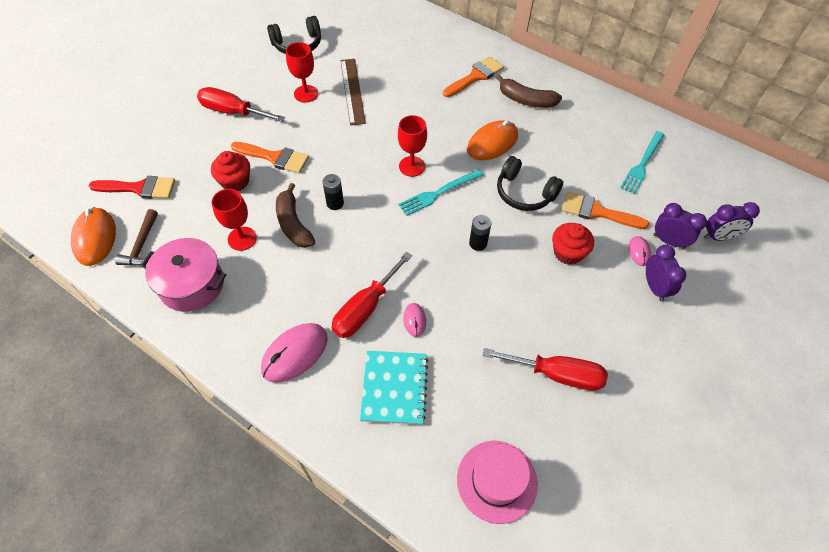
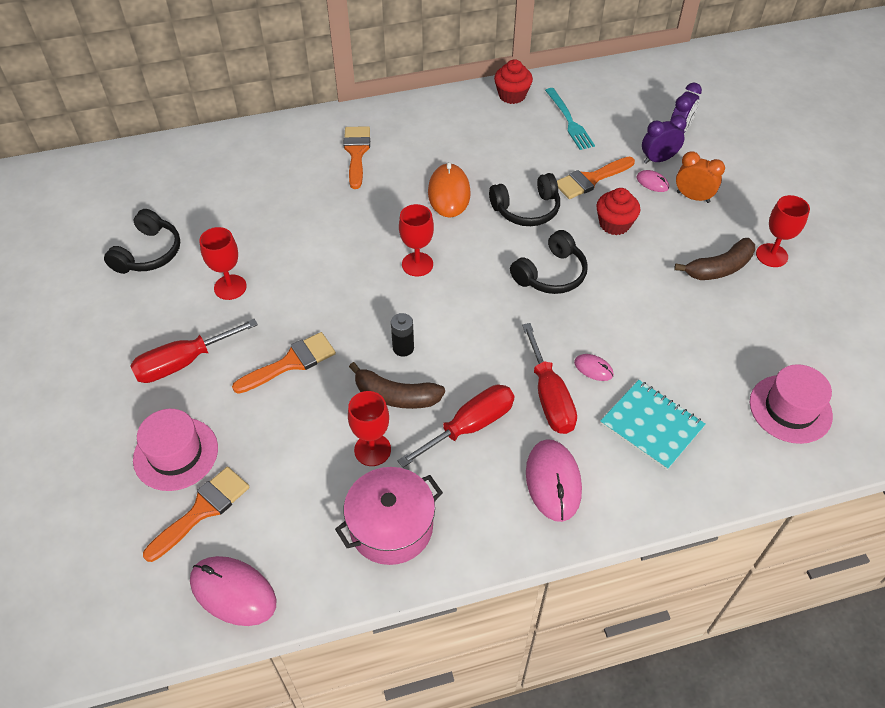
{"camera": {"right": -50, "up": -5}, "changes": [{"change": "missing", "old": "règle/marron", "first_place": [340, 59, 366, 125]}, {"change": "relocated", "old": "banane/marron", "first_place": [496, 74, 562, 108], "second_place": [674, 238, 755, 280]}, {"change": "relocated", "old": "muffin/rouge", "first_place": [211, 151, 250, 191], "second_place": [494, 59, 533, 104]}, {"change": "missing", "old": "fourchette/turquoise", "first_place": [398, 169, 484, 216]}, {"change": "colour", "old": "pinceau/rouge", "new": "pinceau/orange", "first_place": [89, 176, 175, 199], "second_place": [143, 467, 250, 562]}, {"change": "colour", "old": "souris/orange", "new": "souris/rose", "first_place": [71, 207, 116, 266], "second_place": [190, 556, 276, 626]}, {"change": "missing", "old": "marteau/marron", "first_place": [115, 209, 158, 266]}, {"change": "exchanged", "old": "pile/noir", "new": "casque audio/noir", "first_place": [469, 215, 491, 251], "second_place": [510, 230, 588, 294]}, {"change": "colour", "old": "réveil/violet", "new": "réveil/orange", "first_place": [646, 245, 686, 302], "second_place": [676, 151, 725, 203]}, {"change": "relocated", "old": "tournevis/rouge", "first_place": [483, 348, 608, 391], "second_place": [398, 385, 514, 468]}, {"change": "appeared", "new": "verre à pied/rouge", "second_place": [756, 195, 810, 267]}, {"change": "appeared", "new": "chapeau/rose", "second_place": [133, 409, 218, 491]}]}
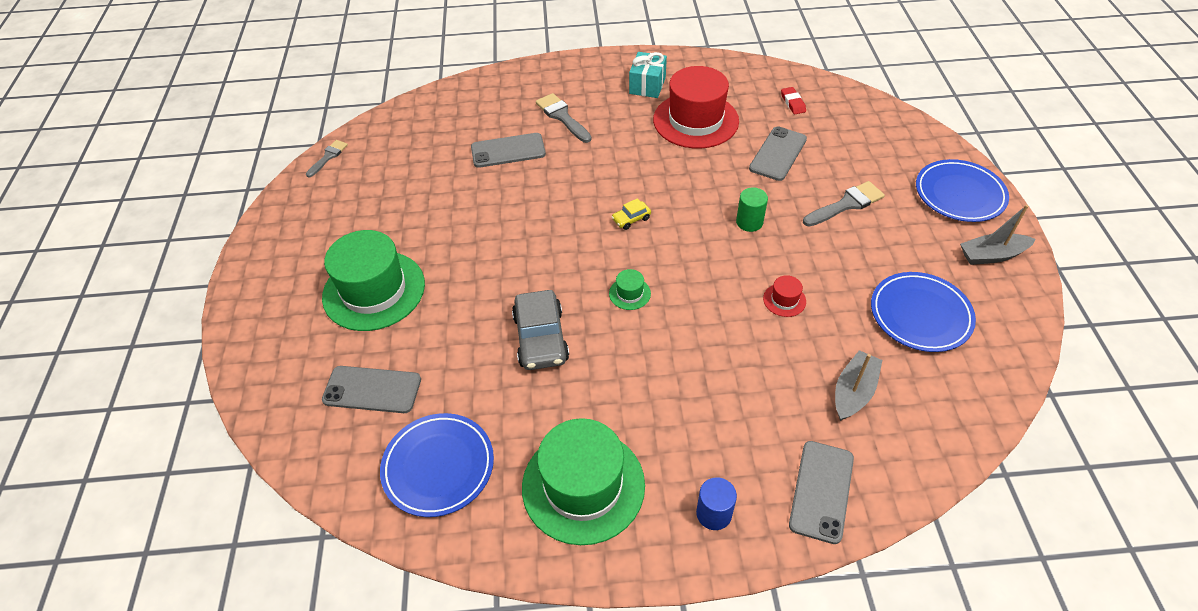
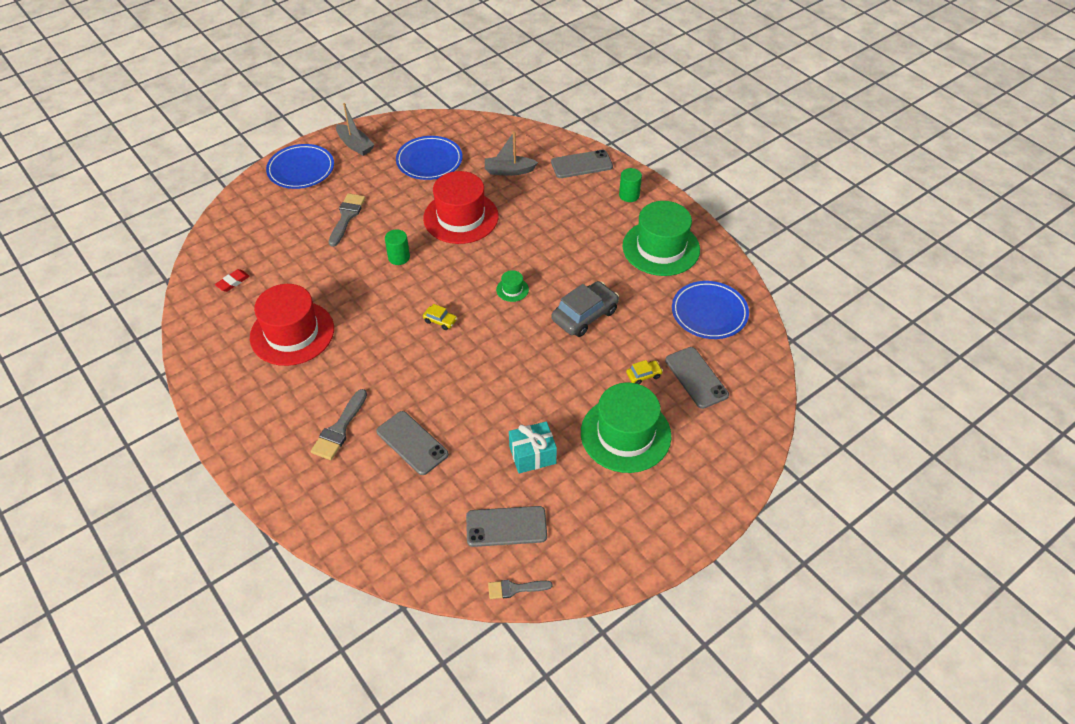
{"camera": {"right": -125, "up": 0}, "changes": [{"change": "relocated", "old": "cadeau/turquoise", "first_place": [629, 52, 667, 98], "second_place": [509, 421, 557, 474]}, {"change": "relocated", "old": "téléphone/gris", "first_place": [749, 126, 807, 181], "second_place": [466, 506, 547, 547]}, {"change": "spun", "old": "pinceau/gris", "first_place": [803, 181, 885, 226], "second_place": [329, 193, 366, 247], "degrees": 75}, {"change": "size", "old": "chapeau/rouge", "first_place": [763, 275, 806, 317], "second_place": [423, 171, 499, 244], "factor": 2.47}, {"change": "colour", "old": "cylindre/bleu", "new": "cylindre/vert", "first_place": [696, 477, 737, 530], "second_place": [619, 168, 642, 202]}, {"change": "appeared", "new": "voiture/jaune", "second_place": [626, 360, 663, 384]}]}
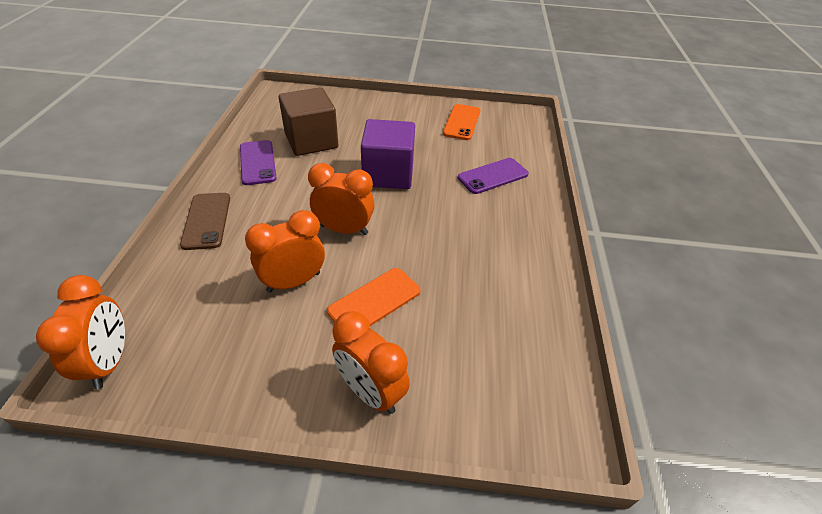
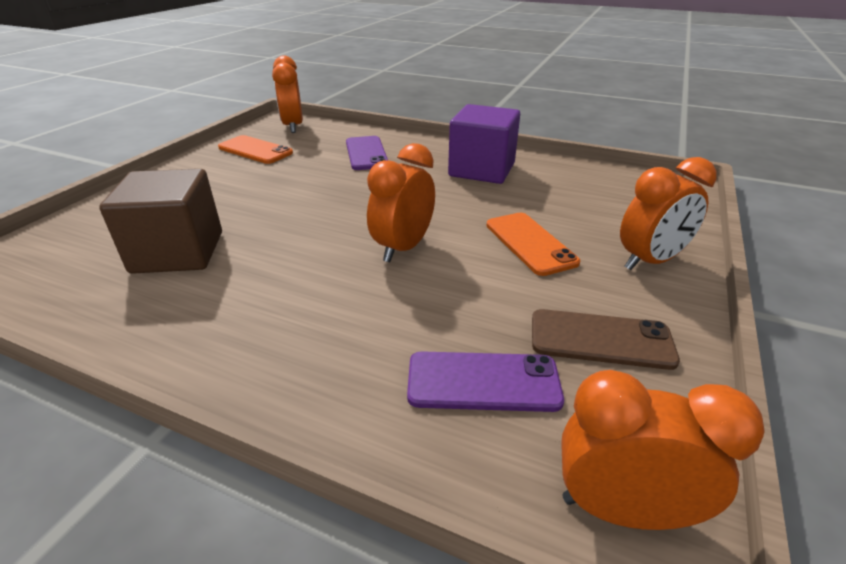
{"camera": {"right": -70, "up": -10}, "changes": [{"change": "relocated", "old": "cube/violet", "first_place": [361, 119, 415, 189], "second_place": [448, 104, 520, 184]}, {"change": "relocated", "old": "téléphone/violet", "first_place": [240, 140, 277, 185], "second_place": [407, 351, 564, 412]}, {"change": "relocated", "old": "téléphone/marron", "first_place": [180, 193, 230, 250], "second_place": [532, 309, 680, 370]}, {"change": "relocated", "old": "réveil/orange", "first_place": [245, 210, 325, 293], "second_place": [272, 55, 303, 133]}]}
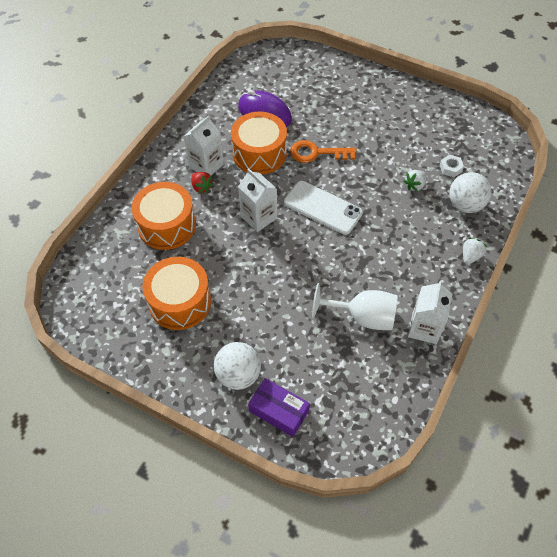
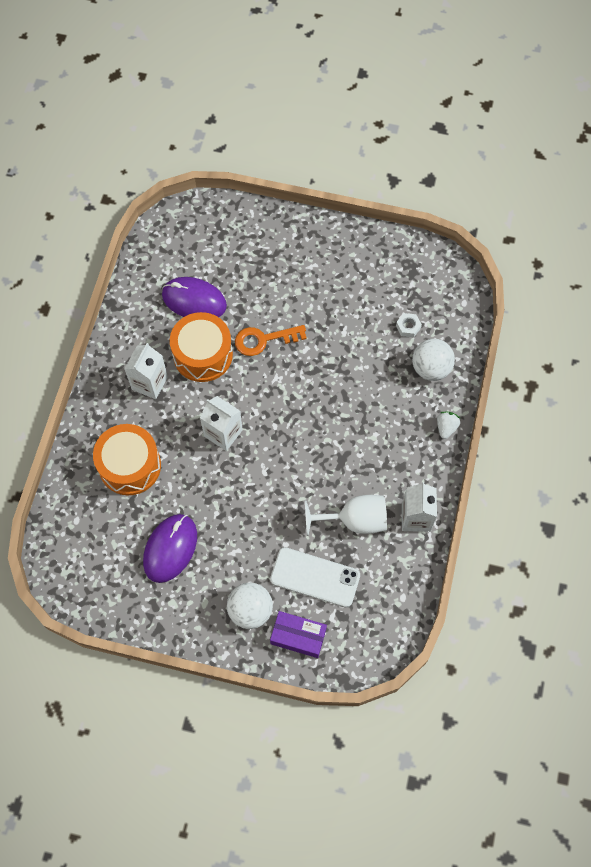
{"camera": {"right": -15, "up": 10}, "changes": [{"change": "missing", "old": "fraise/blanc", "first_place": [403, 170, 427, 192]}, {"change": "missing", "old": "fraise/rouge", "first_place": [191, 172, 214, 193]}, {"change": "relocated", "old": "téléphone/blanc", "first_place": [284, 181, 363, 235], "second_place": [270, 547, 360, 607]}, {"change": "exchanged", "old": "tambour/orange", "new": "souris/violet", "first_place": [142, 257, 211, 330], "second_place": [143, 514, 197, 583]}]}
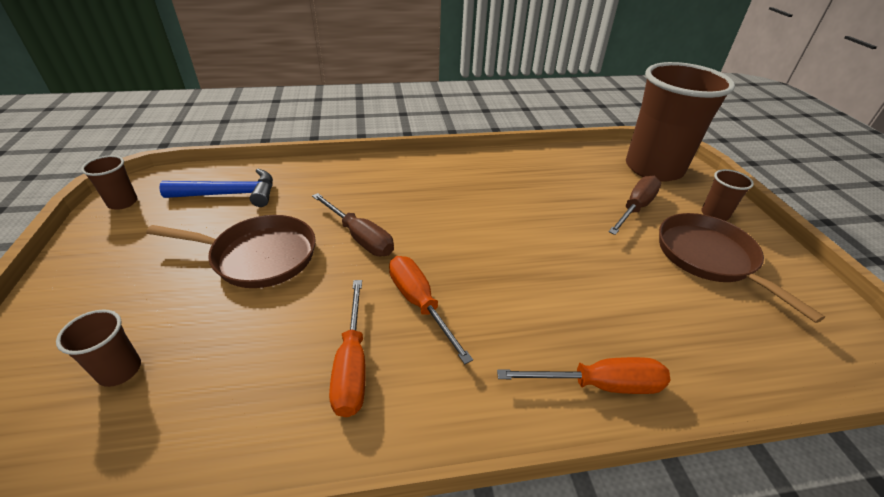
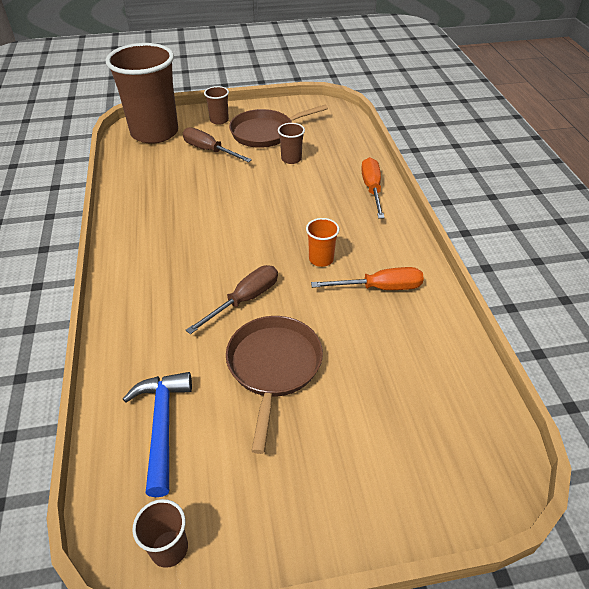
{"camera": {"right": -90, "up": 5}, "changes": [{"change": "exchanged", "old": "tournevis/orange", "new": "gobelet/orange", "first_place": [389, 256, 473, 364], "second_place": [306, 218, 339, 267]}, {"change": "relocated", "old": "gobelet/marron", "first_place": [56, 310, 141, 387], "second_place": [278, 123, 305, 164]}]}
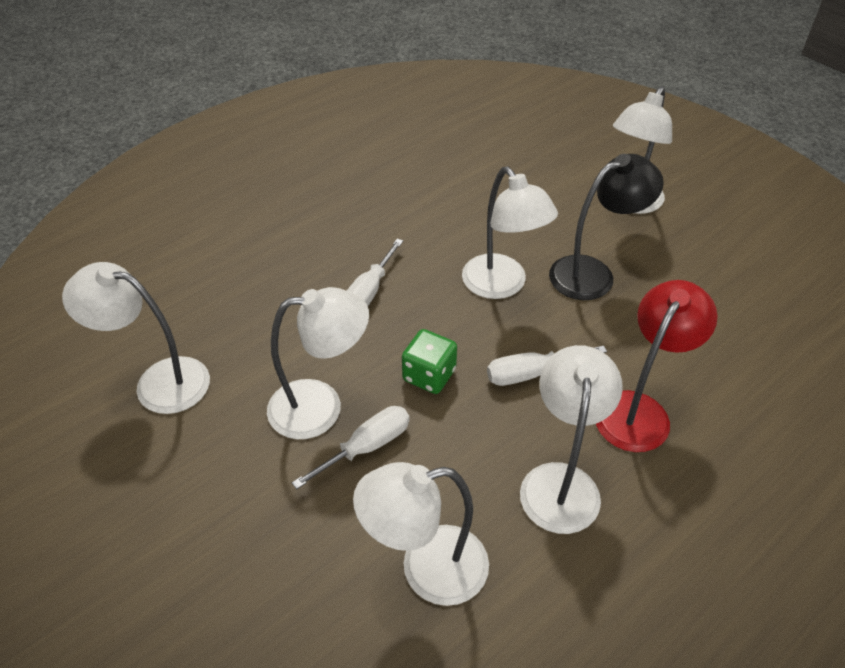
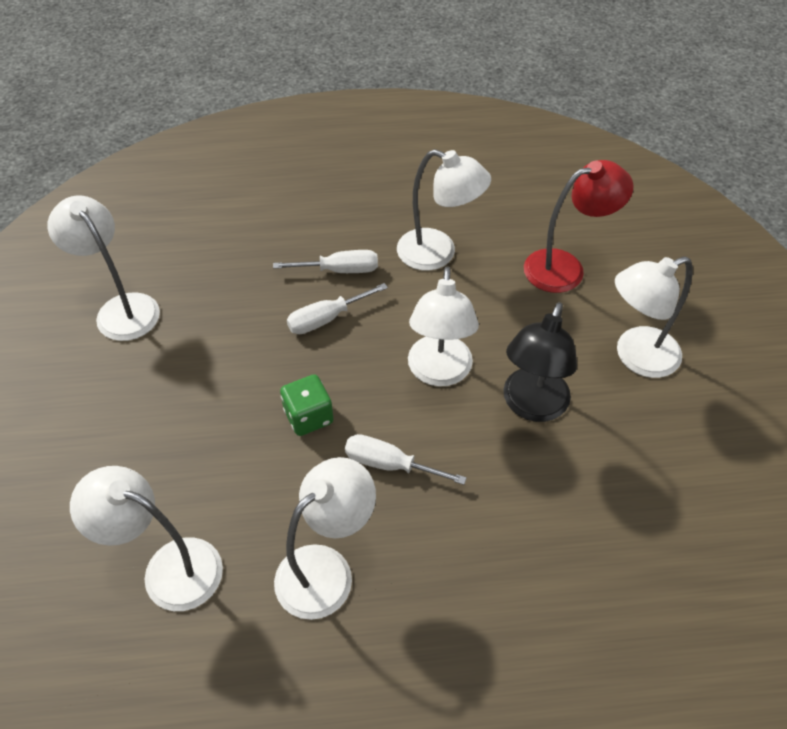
{"camera": {"right": 35, "up": 5}, "changes": [{"change": "spun", "old": "lampe/noir", "first_place": [549, 154, 664, 300], "second_place": [503, 302, 577, 422], "degrees": 105}, {"change": "relocated", "old": "lampe/rouge", "first_place": [596, 280, 718, 452], "second_place": [524, 160, 633, 293]}, {"change": "relocated", "old": "lampe/blanc", "first_place": [267, 287, 369, 439], "second_place": [397, 149, 491, 271]}, {"change": "relocated", "old": "tournevis/blanc", "first_place": [292, 406, 410, 489], "second_place": [273, 250, 378, 273]}]}
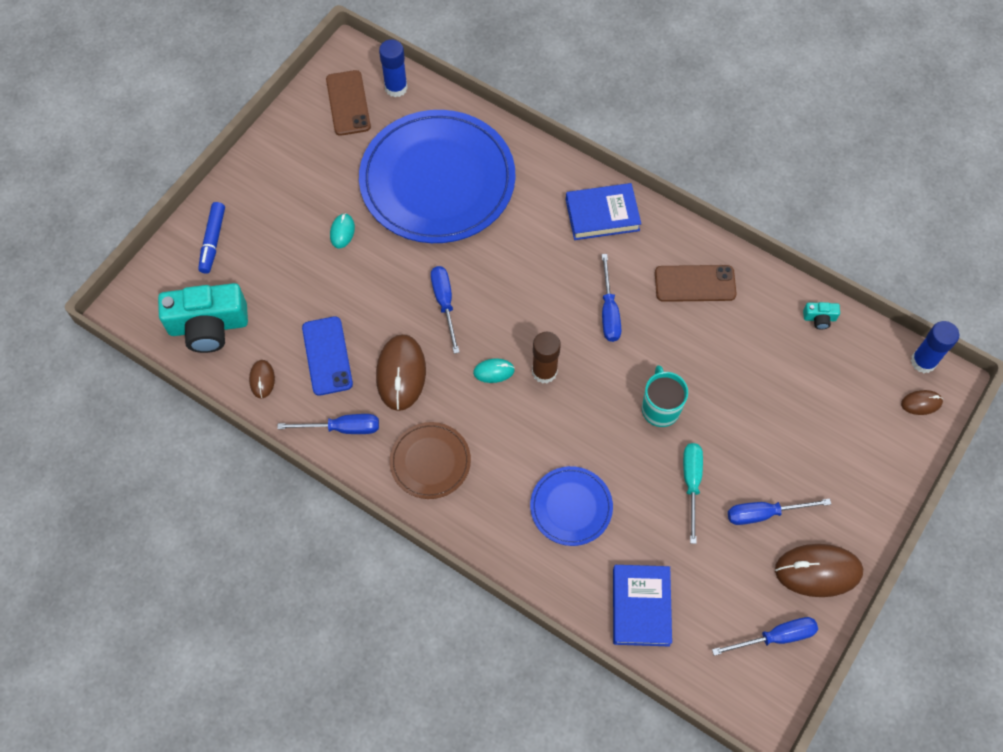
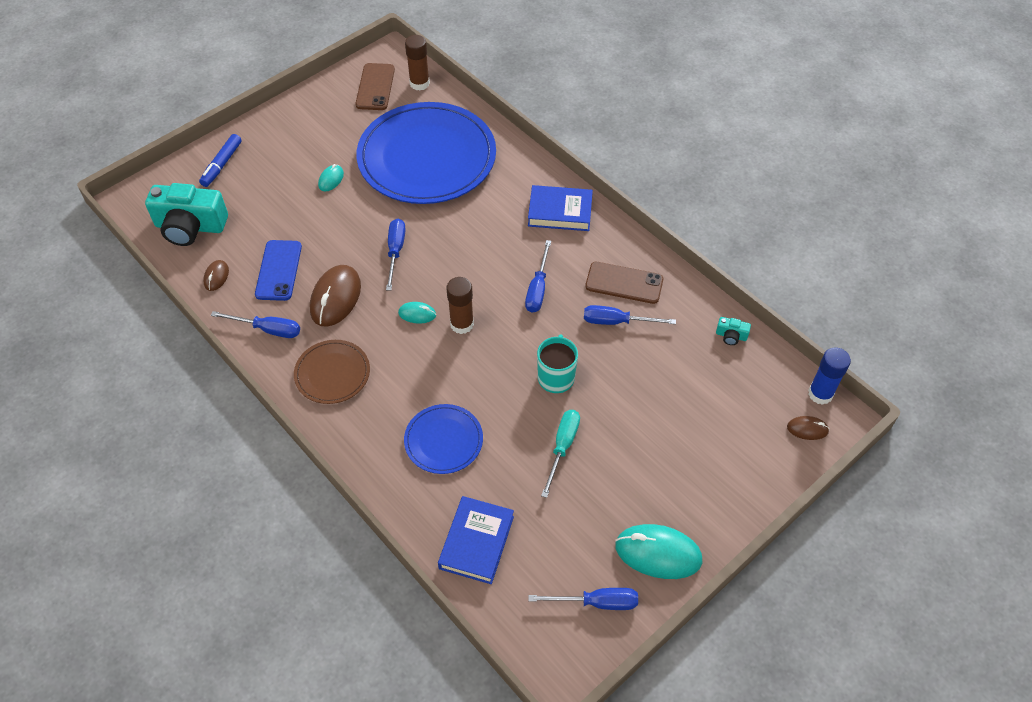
{"camera": {"right": 15, "up": -10}, "changes": [{"change": "colour", "old": "bâton de colle/bleu", "new": "bâton de colle/marron", "first_place": [379, 39, 408, 97], "second_place": [405, 35, 430, 90]}, {"change": "relocated", "old": "tournevis/bleu", "first_place": [728, 499, 831, 525], "second_place": [584, 305, 676, 325]}, {"change": "colour", "old": "souris/marron", "new": "souris/turquoise", "first_place": [775, 544, 863, 597], "second_place": [615, 524, 703, 579]}]}
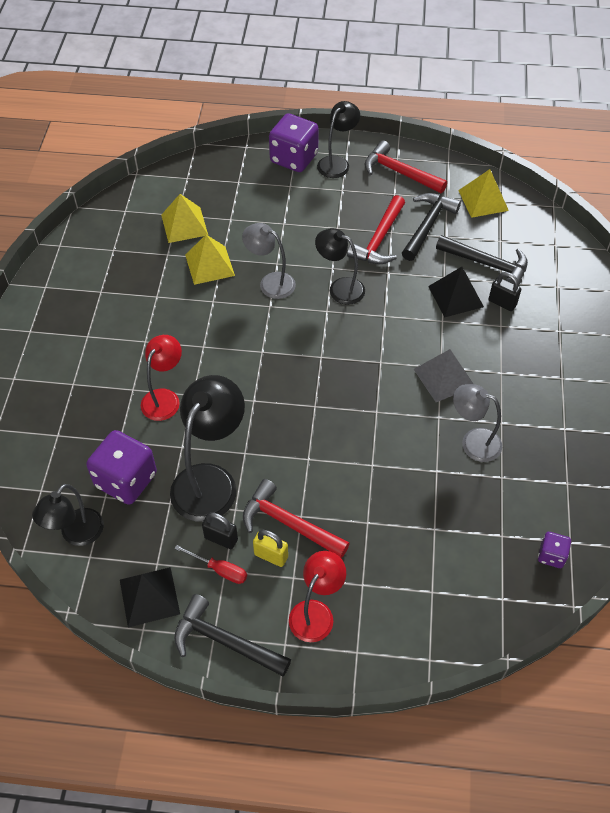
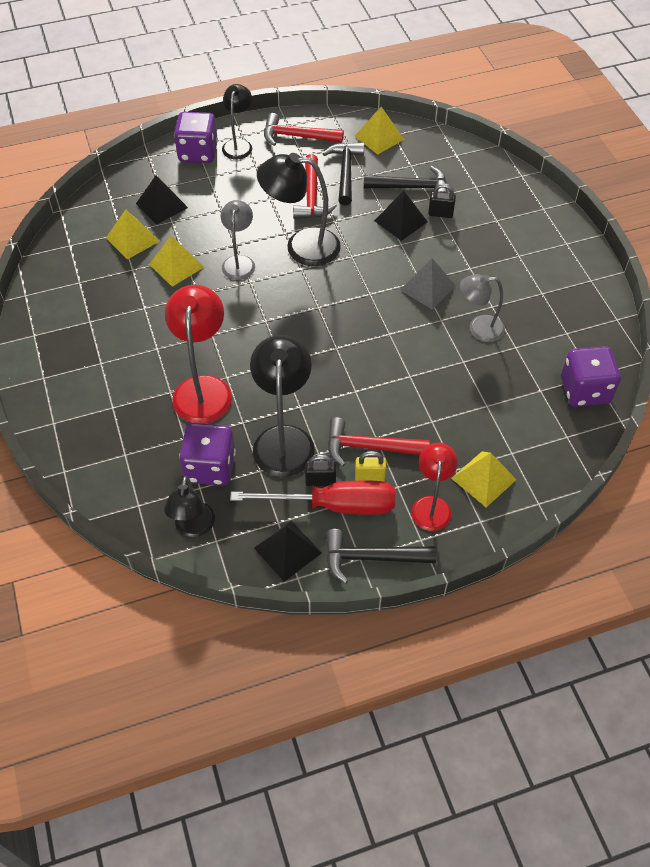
{"camera": {"right": -25, "up": 0}, "changes": [{"change": "spun", "old": "lampe/gris", "first_place": [242, 223, 296, 299], "second_place": [221, 200, 255, 280], "degrees": 90}, {"change": "size", "old": "lampe/noir", "first_place": [315, 228, 365, 305], "second_place": [257, 153, 341, 266], "factor": 1.61}, {"change": "size", "old": "lampe/rouge", "first_place": [141, 335, 182, 421], "second_place": [165, 285, 232, 424], "factor": 1.61}, {"change": "size", "old": "dé/violet", "first_place": [538, 532, 571, 568], "second_place": [561, 346, 621, 407], "factor": 2.0}, {"change": "size", "old": "tournevis/rouge", "first_place": [174, 545, 247, 584], "second_place": [230, 481, 395, 515], "factor": 2.23}, {"change": "appeared", "new": "pyramide/noir", "second_place": [136, 175, 188, 225]}, {"change": "appeared", "new": "pyramide/jaune", "second_place": [451, 452, 517, 507]}]}
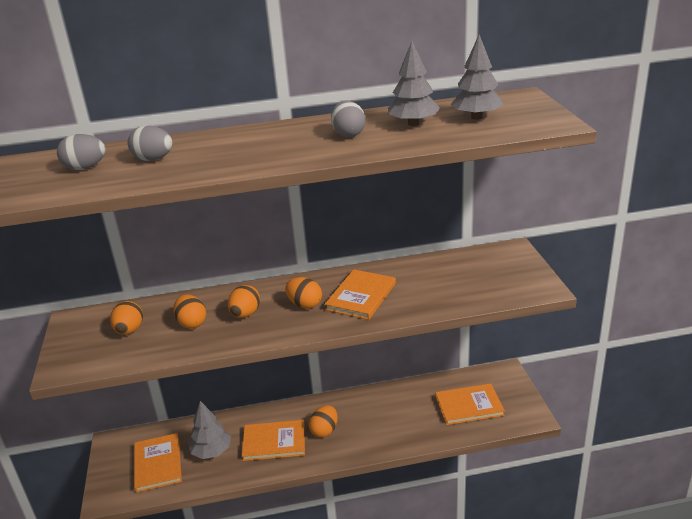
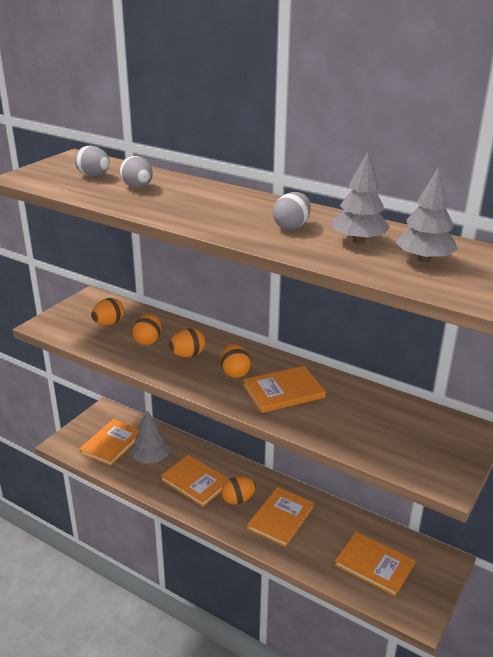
{"camera": {"right": 40, "up": 0}, "changes": [{"change": "appeared", "new": "livre/orange", "second_place": [247, 487, 314, 547]}]}
